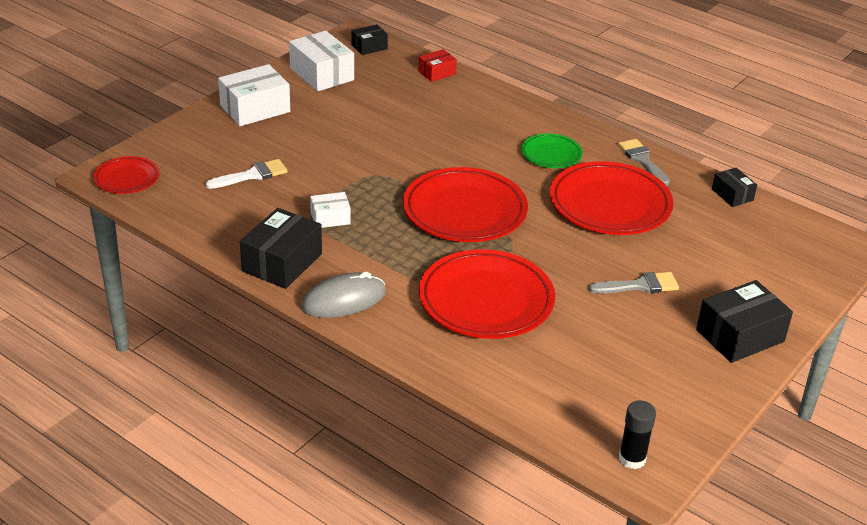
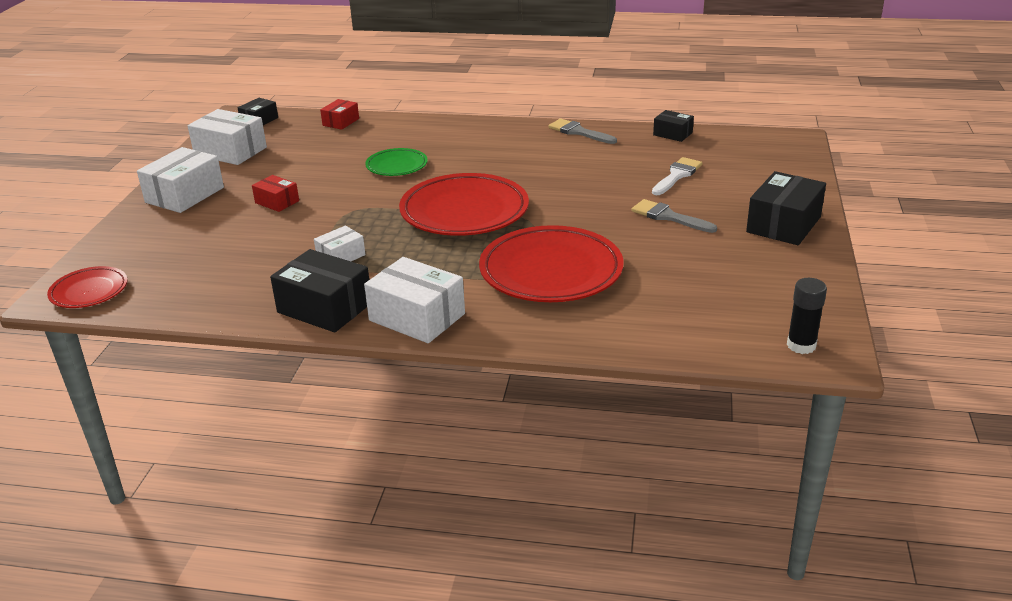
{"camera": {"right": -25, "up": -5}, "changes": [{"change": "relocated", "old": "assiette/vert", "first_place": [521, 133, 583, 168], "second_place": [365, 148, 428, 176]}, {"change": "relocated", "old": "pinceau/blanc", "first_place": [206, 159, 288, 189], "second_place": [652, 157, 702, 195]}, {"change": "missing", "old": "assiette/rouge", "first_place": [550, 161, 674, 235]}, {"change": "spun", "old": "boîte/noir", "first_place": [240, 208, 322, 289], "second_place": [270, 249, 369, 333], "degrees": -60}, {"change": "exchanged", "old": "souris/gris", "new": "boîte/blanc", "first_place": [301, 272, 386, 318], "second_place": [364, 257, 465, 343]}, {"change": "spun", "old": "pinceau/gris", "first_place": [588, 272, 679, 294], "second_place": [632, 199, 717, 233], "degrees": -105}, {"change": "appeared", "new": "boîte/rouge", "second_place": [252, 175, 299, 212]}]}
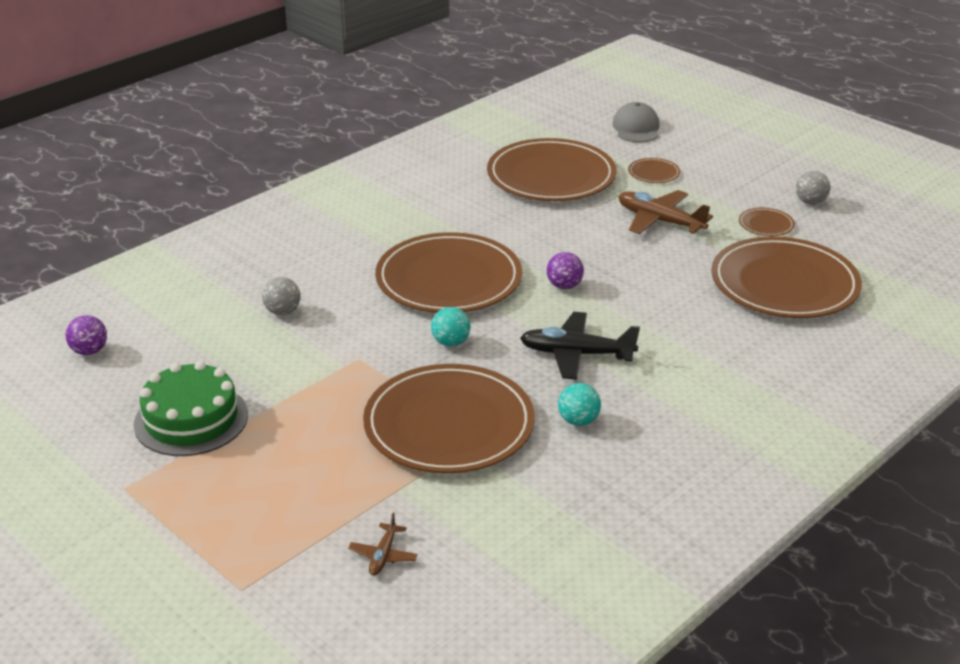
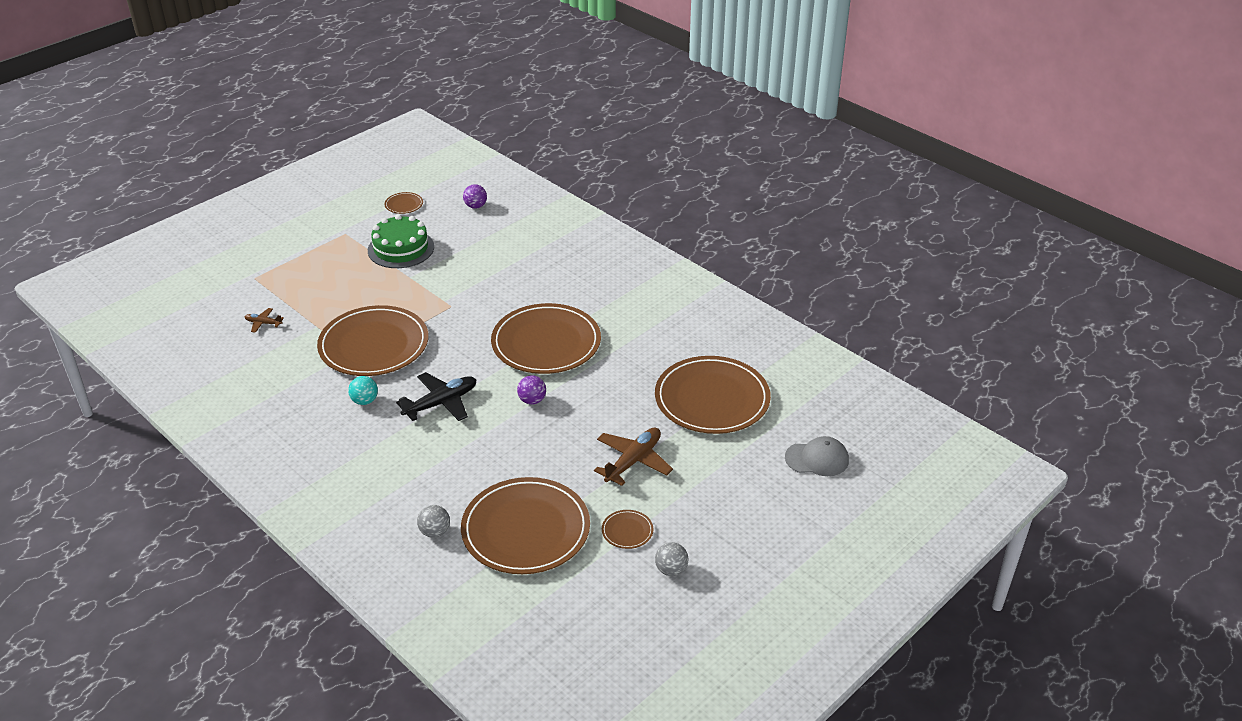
{"camera": {"right": 90, "up": 5}, "changes": [{"change": "relocated", "old": "assiette/marron", "first_place": [628, 158, 680, 183], "second_place": [385, 192, 423, 214]}, {"change": "relocated", "old": "balle/gris", "first_place": [262, 277, 301, 315], "second_place": [417, 505, 450, 538]}, {"change": "missing", "old": "balle/turquoise", "first_place": [431, 307, 471, 347]}, {"change": "spun", "old": "avion/noir", "first_place": [520, 312, 640, 380], "second_place": [396, 372, 477, 421], "degrees": 45}]}
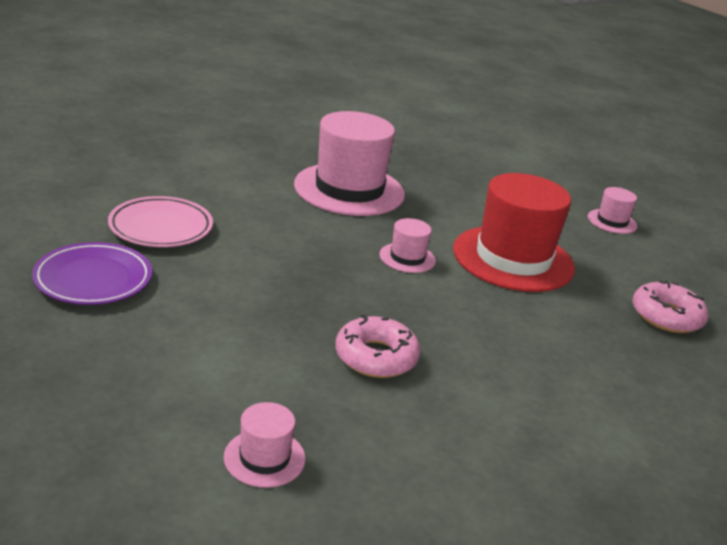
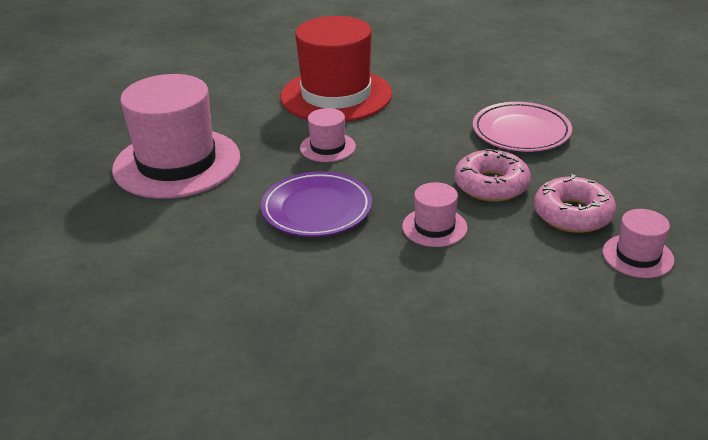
{"camera": {"right": -70, "up": 5}, "changes": [{"change": "relocated", "old": "chapeau/rose", "first_place": [588, 187, 638, 234], "second_place": [402, 182, 468, 247]}, {"change": "relocated", "old": "assiette/rose", "first_place": [108, 196, 213, 247], "second_place": [473, 102, 572, 152]}, {"change": "relocated", "old": "assiette/violet", "first_place": [32, 242, 152, 305], "second_place": [261, 171, 372, 237]}, {"change": "relocated", "old": "beignet/rose", "first_place": [633, 280, 708, 333], "second_place": [534, 174, 616, 233]}]}
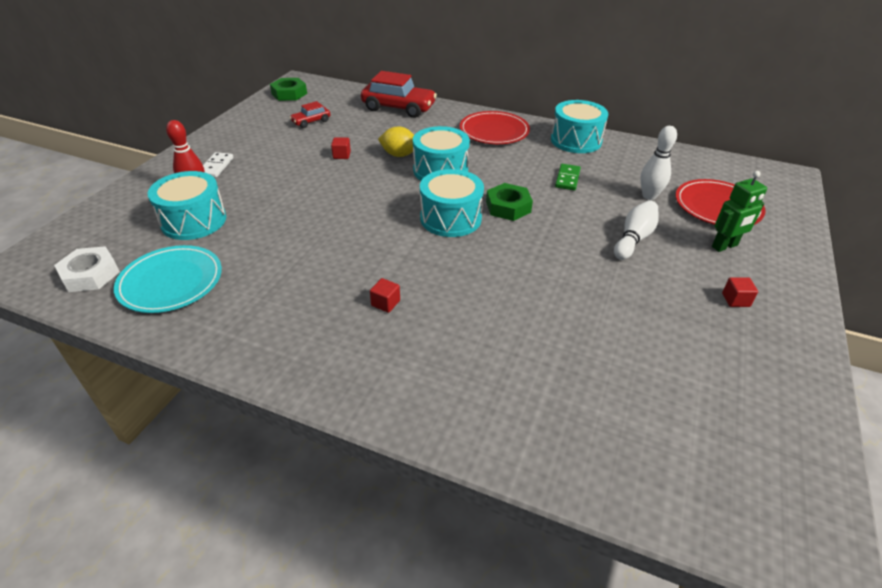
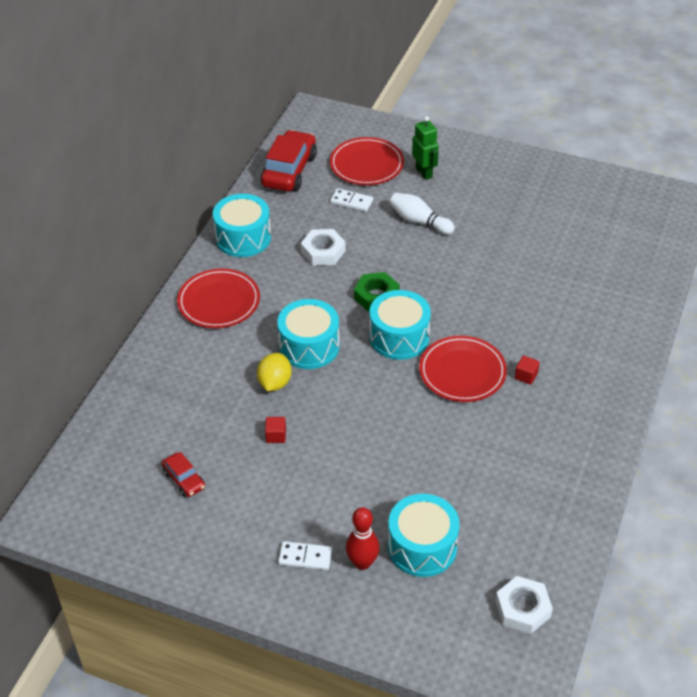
{"camera": {"right": -90, "up": 5}, "changes": [{"change": "relocated", "old": "voiture/rouge", "first_place": [361, 71, 437, 118], "second_place": [261, 130, 317, 191]}, {"change": "missing", "old": "écrou/vert", "first_place": [270, 78, 307, 101]}, {"change": "exchanged", "old": "quille/blanc", "new": "domino/blanc", "first_place": [640, 126, 677, 200], "second_place": [330, 188, 373, 212]}, {"change": "exchanged", "old": "domino/vert", "new": "écrou/blanc", "first_place": [555, 164, 581, 190], "second_place": [301, 229, 345, 265]}, {"change": "missing", "old": "assiette/turquoise", "first_place": [114, 245, 222, 313]}, {"change": "missing", "old": "cube/rouge", "first_place": [722, 277, 758, 307]}, {"change": "appeared", "new": "assiette/rouge", "second_place": [419, 336, 507, 402]}]}
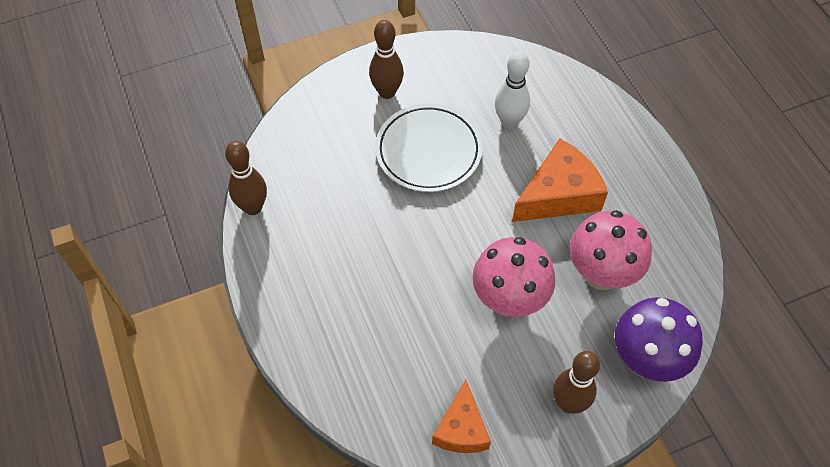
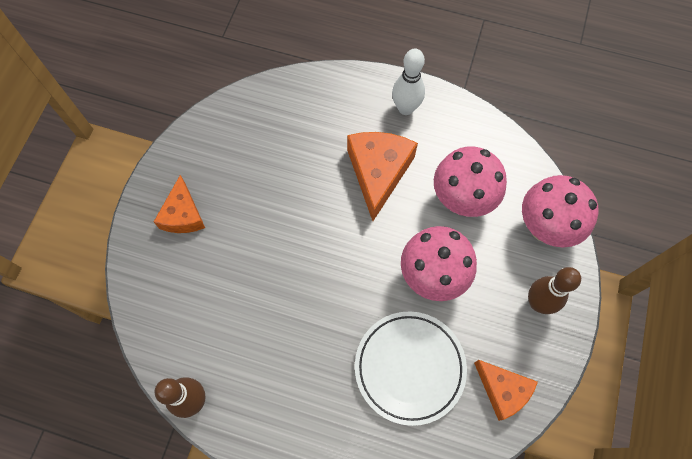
{"camera": {"right": -50, "up": 10}, "changes": [{"change": "exchanged", "old": "quille/marron", "new": "fromage/orange", "first_place": [369, 20, 404, 99], "second_place": [154, 175, 205, 233]}, {"change": "relocated", "old": "quille/blanc", "first_place": [495, 51, 530, 129], "second_place": [392, 48, 425, 115]}, {"change": "relocated", "old": "assiette/blanc", "first_place": [375, 104, 482, 192], "second_place": [355, 311, 467, 426]}, {"change": "colour", "old": "champignon/violet", "new": "champignon/rose", "first_place": [615, 297, 703, 382], "second_place": [522, 175, 598, 247]}]}
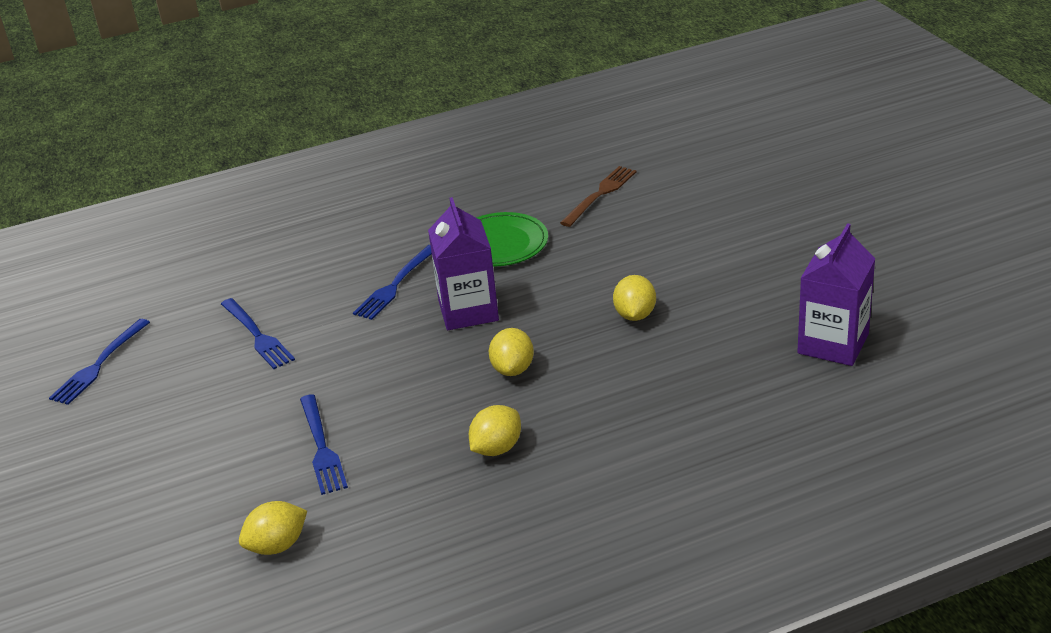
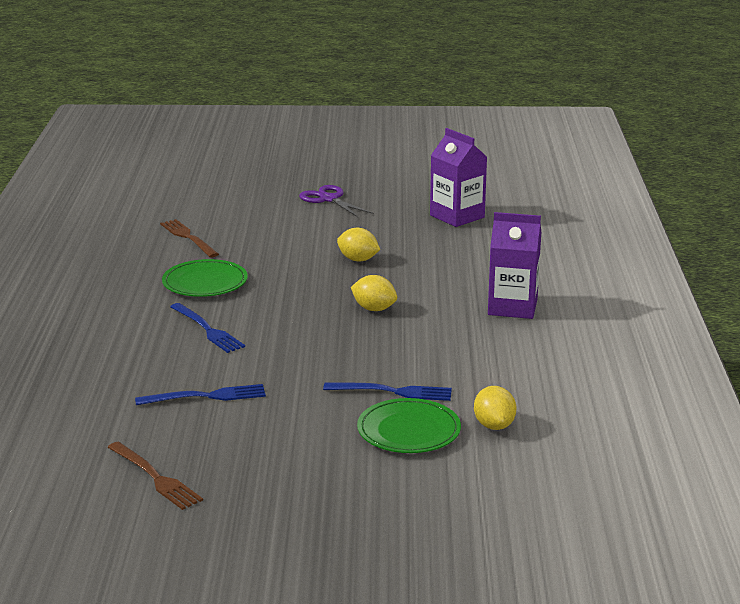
{"camera": {"right": -70, "up": -10}, "changes": [{"change": "relocated", "old": "brique de lait/violet", "first_place": [428, 197, 499, 330], "second_place": [488, 212, 541, 319]}, {"change": "colour", "old": "fourchette/bleu", "new": "fourchette/marron", "first_place": [49, 319, 150, 405], "second_place": [107, 442, 203, 510]}, {"change": "missing", "old": "citron/jaune", "first_place": [469, 405, 521, 456]}, {"change": "appeared", "new": "ciseaux/violet", "second_place": [299, 185, 374, 217]}, {"change": "appeared", "new": "assiette/vert", "second_place": [357, 398, 461, 453]}]}
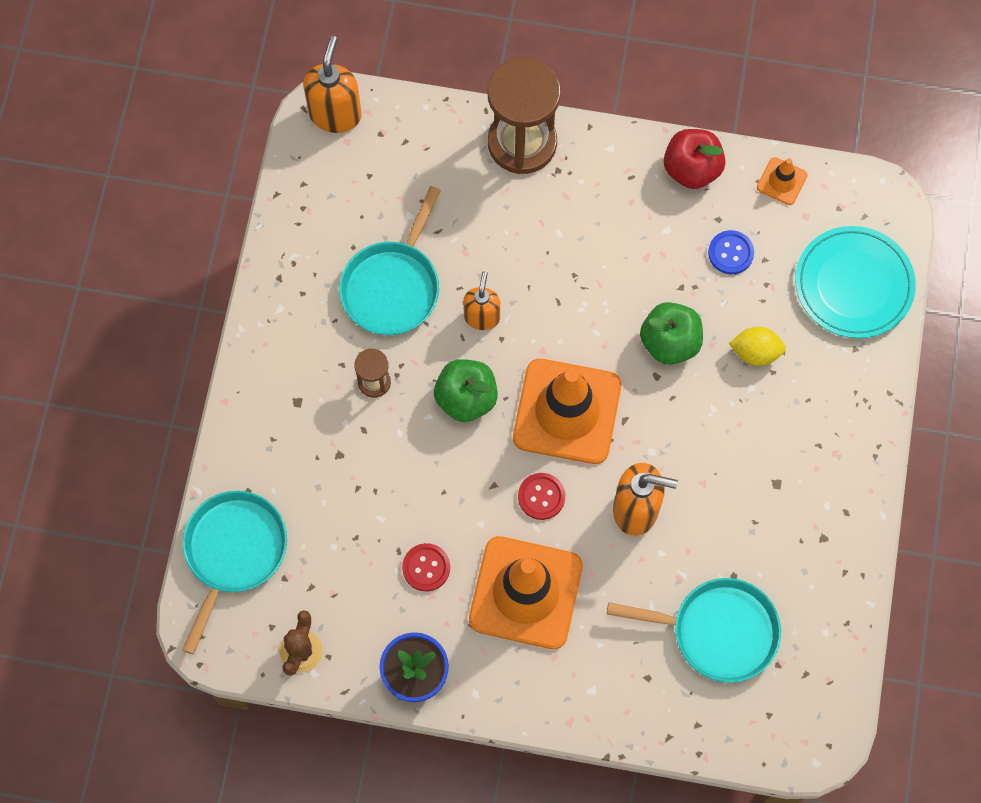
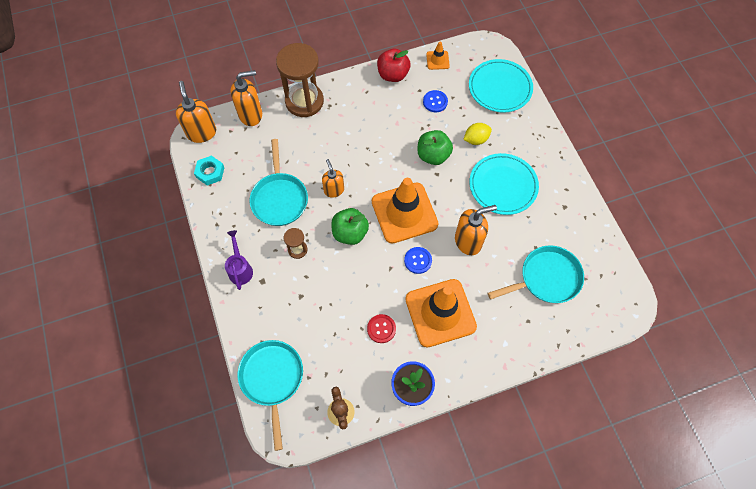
{"camera": {"right": -30, "up": -5}, "changes": [{"change": "colour", "old": "bouton/rouge", "new": "bouton/bleu", "first_place": [518, 473, 565, 520], "second_place": [404, 247, 432, 274]}, {"change": "appeared", "new": "distributeur de savon/orange", "second_place": [231, 70, 262, 126]}, {"change": "appeared", "new": "assiette/turquoise", "second_place": [469, 153, 539, 215]}, {"change": "appeared", "new": "écrou/turquoise", "second_place": [194, 155, 224, 186]}, {"change": "appeared", "new": "arrosoir/violet", "second_place": [225, 230, 253, 290]}]}
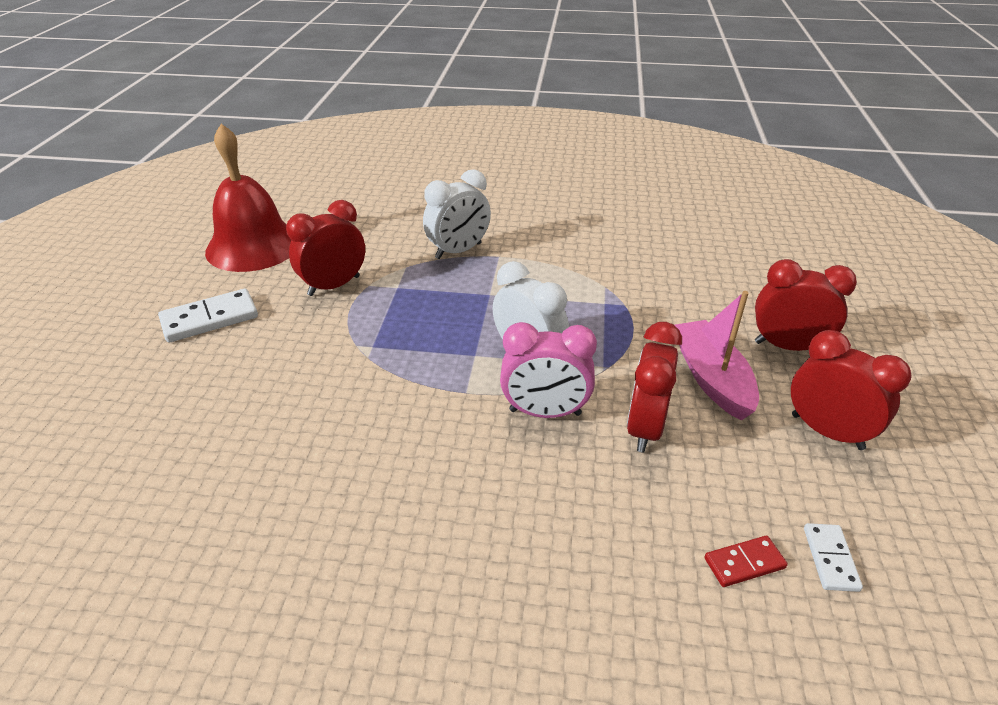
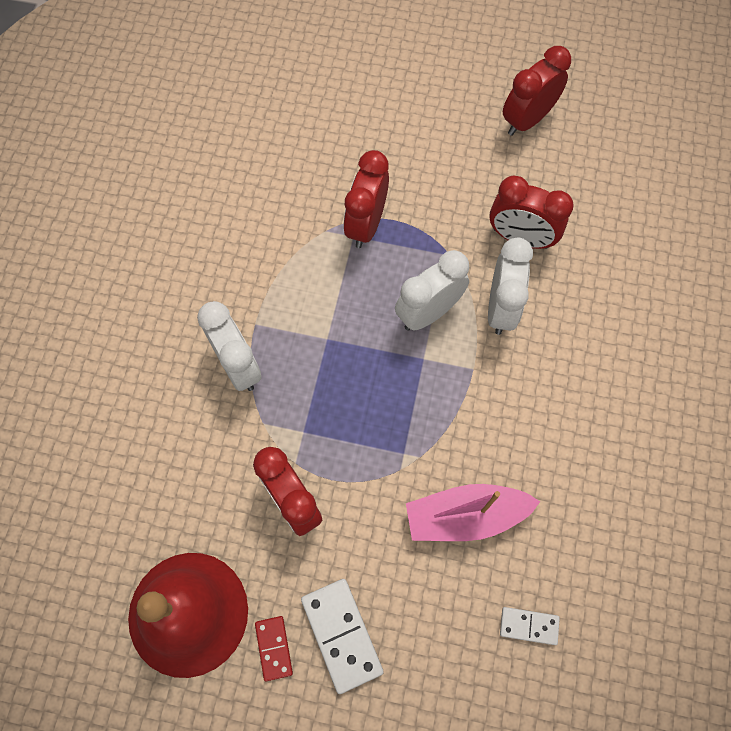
{"camera": {"right": -85, "up": 30}, "changes": [{"change": "relocated", "old": "réveil/rouge", "first_place": [755, 259, 857, 351], "second_place": [344, 150, 389, 248]}, {"change": "relocated", "old": "bateau/rose", "first_place": [675, 291, 759, 421], "second_place": [406, 484, 540, 541]}, {"change": "colour", "old": "réveil/rose", "new": "réveil/blanc", "first_place": [500, 322, 597, 418], "second_place": [488, 237, 533, 335]}, {"change": "relocated", "old": "domino/blanc", "first_place": [804, 523, 863, 592], "second_place": [500, 607, 560, 645]}, {"change": "relocated", "old": "domino/rouge", "first_place": [704, 536, 788, 587], "second_place": [255, 616, 293, 682]}]}
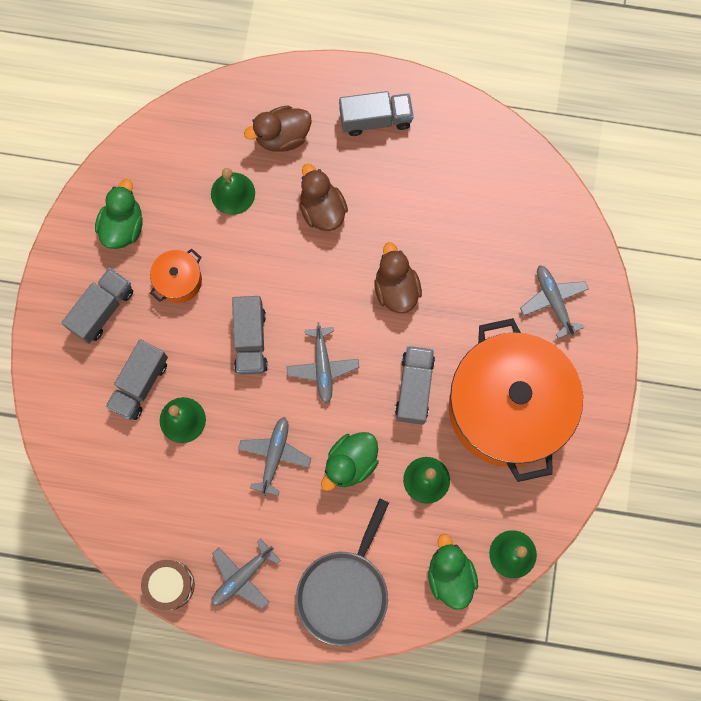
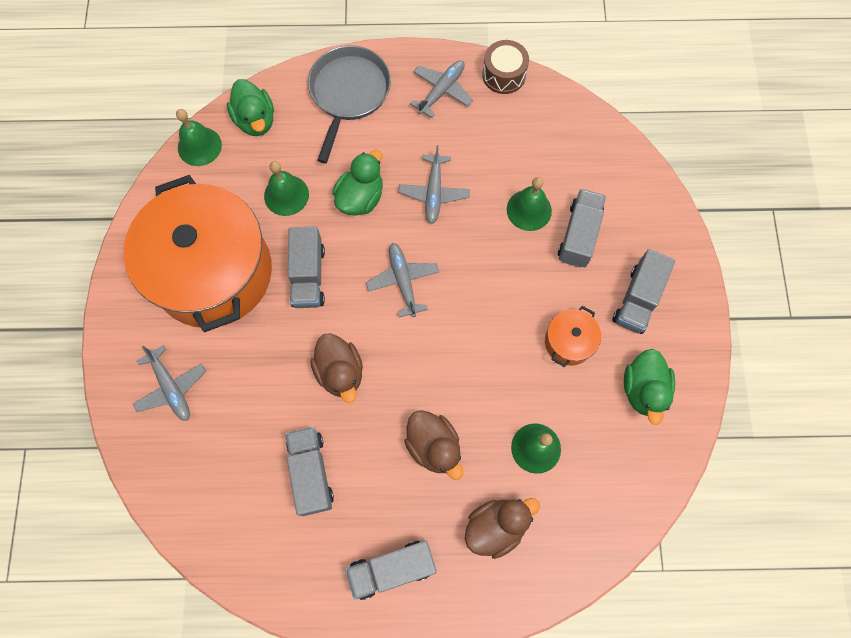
{"camera": {"right": 170, "up": -5}, "changes": [{"change": "relocated", "old": "camion/gris", "first_place": [232, 296, 268, 375], "second_place": [285, 427, 334, 516]}]}
